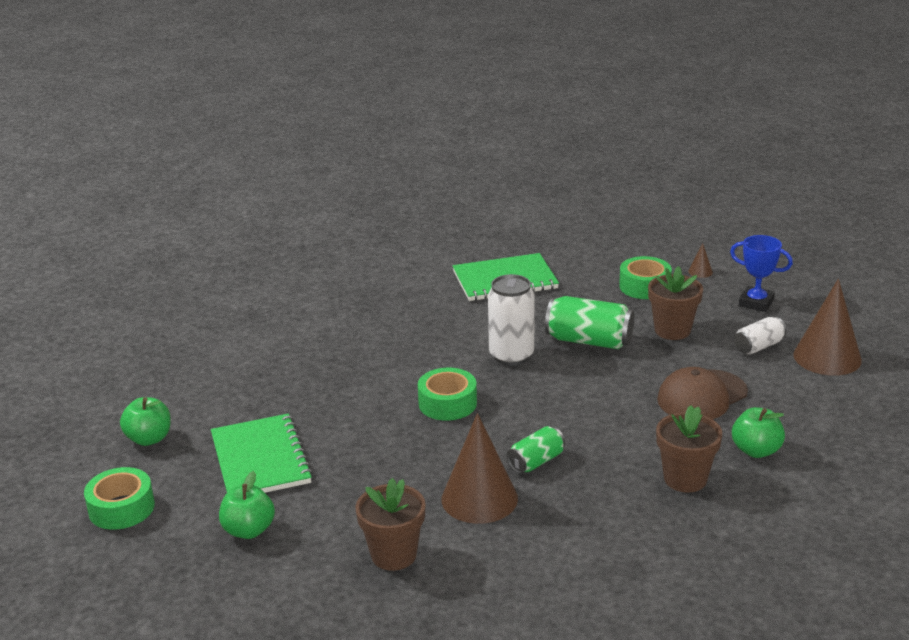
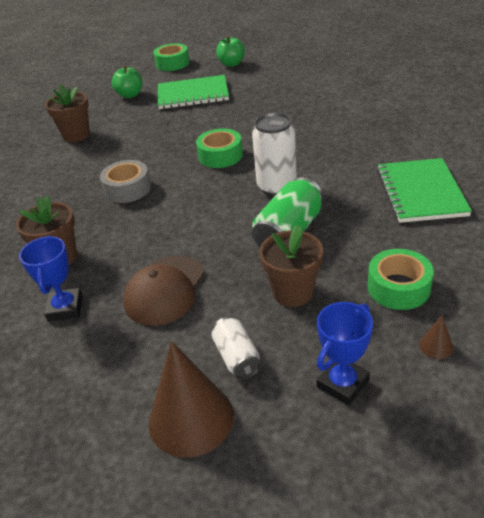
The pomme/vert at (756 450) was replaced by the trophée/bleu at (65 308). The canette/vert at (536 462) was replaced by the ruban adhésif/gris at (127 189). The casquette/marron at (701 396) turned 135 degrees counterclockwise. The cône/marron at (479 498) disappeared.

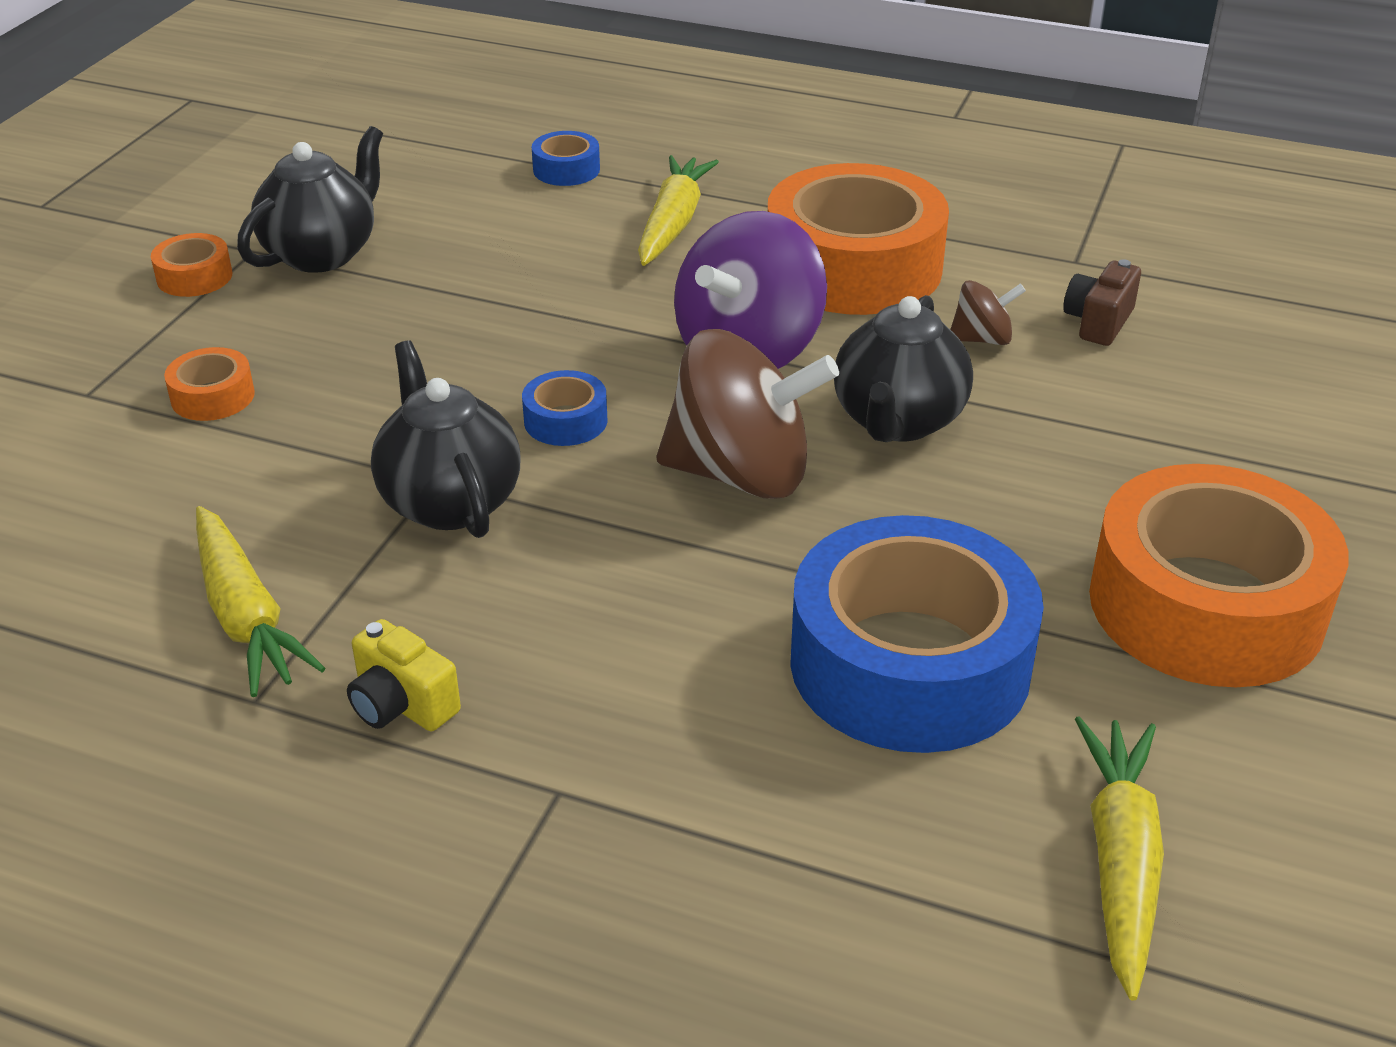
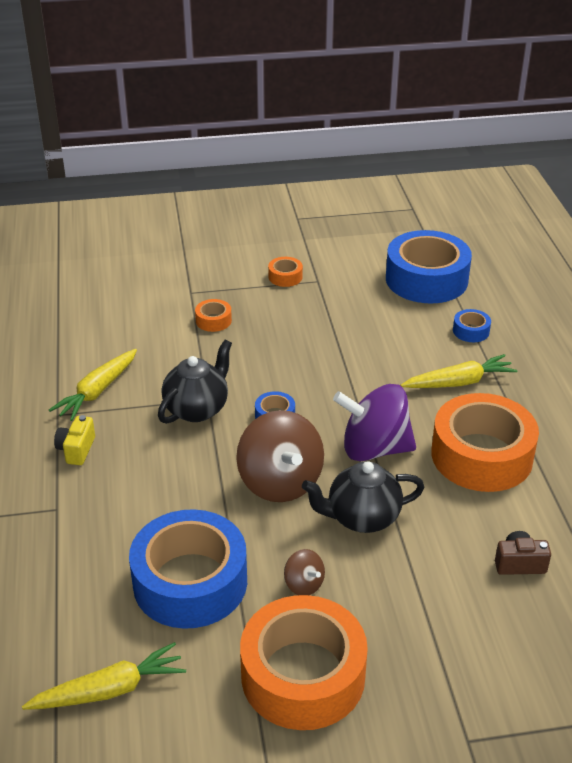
The toupie/marron moved from (982 339) to (304 584). The ruban adhésif/bleu at (426 279) appeared. The théière/noir at (322 254) disappeared.

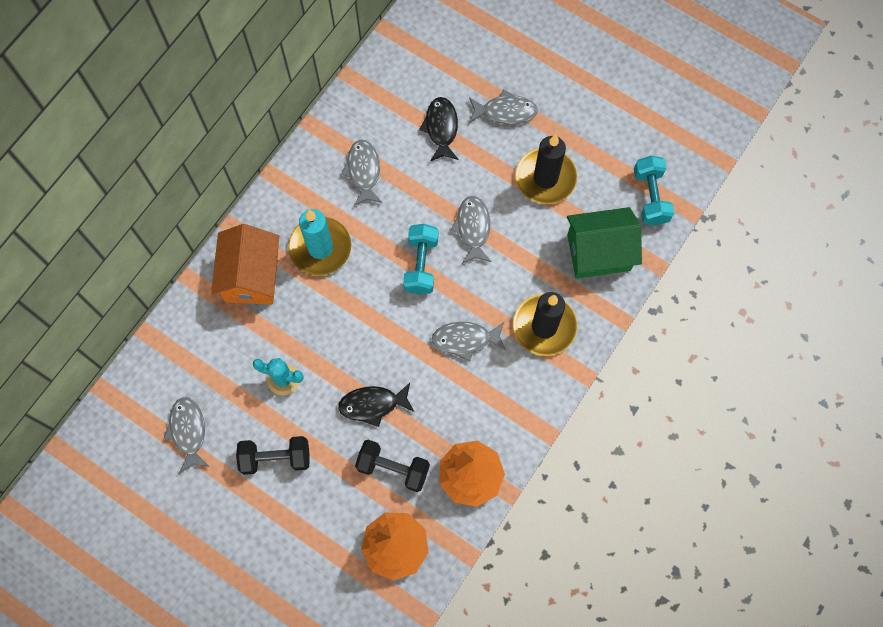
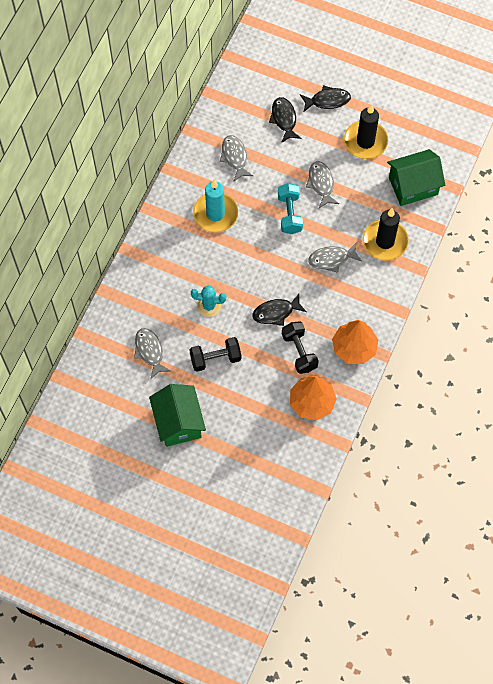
The maison/vert at (178 422) appeared. The haltère/noir at (393 468) turned 60 degrees clockwise. The poisson/gris at (505 111) became the poisson/noir at (327 100). The maison/orange at (251 276) disappeared. The haltère/turquoise at (650 197) disappeared.

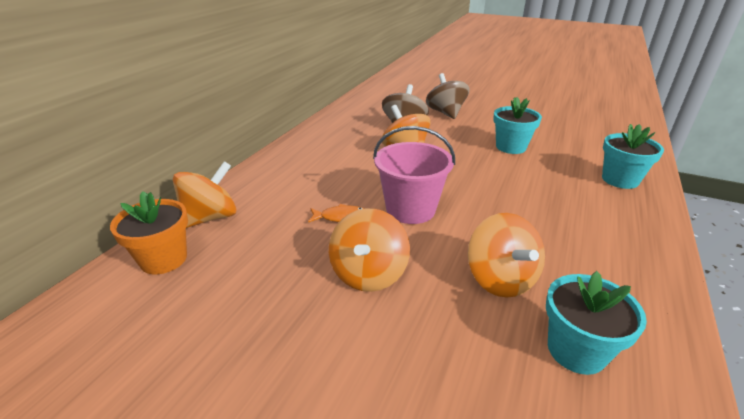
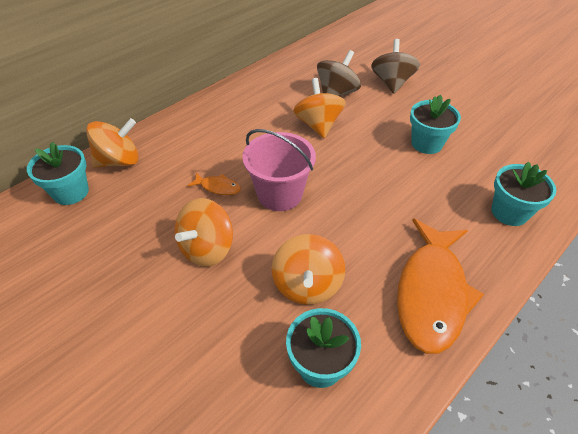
The pot de fleurs/orange at (164 259) became the pot de fleurs/turquoise at (71 192). The poisson/orange at (431 293) appeared.

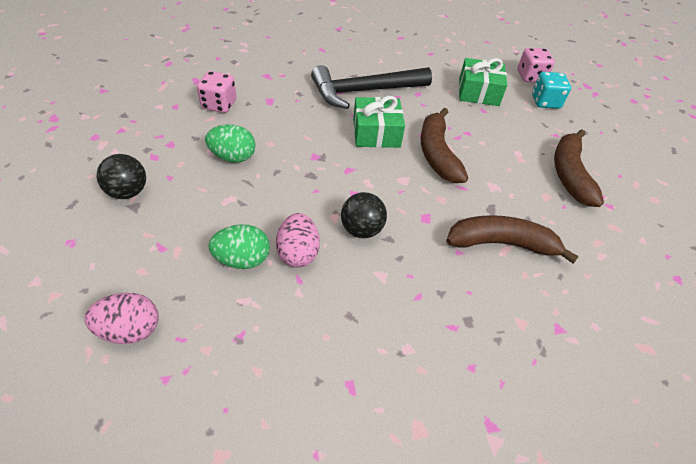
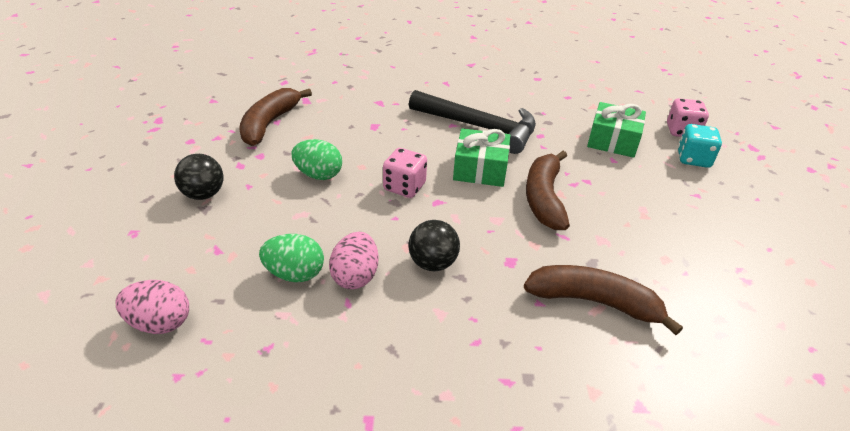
The banane/marron moved from (569 174) to (269 124). The dé/rose moved from (219 105) to (404 187). The marteau/noir at (364 91) turned 150 degrees counterclockwise.

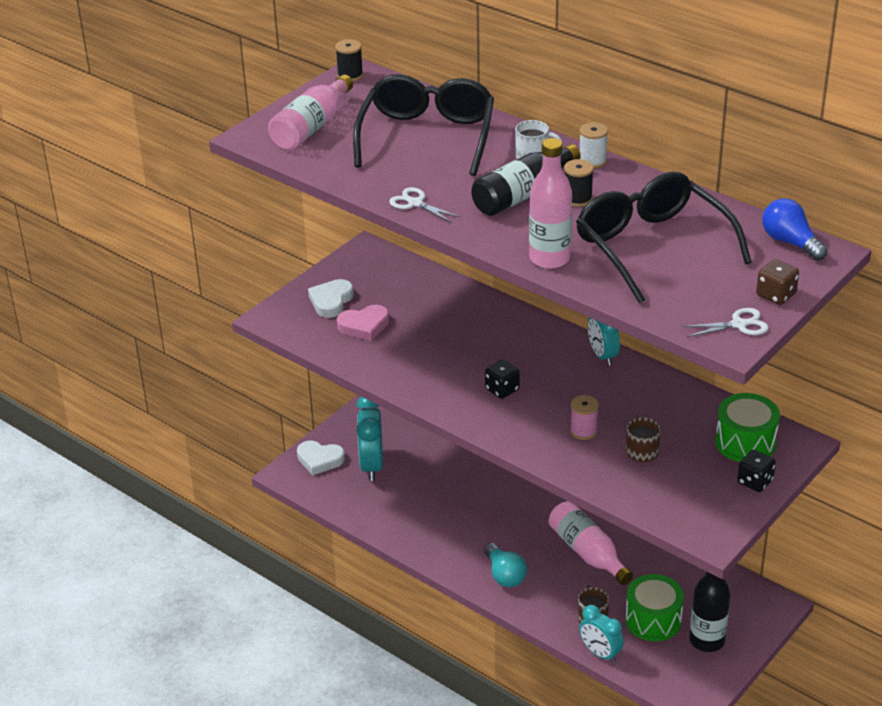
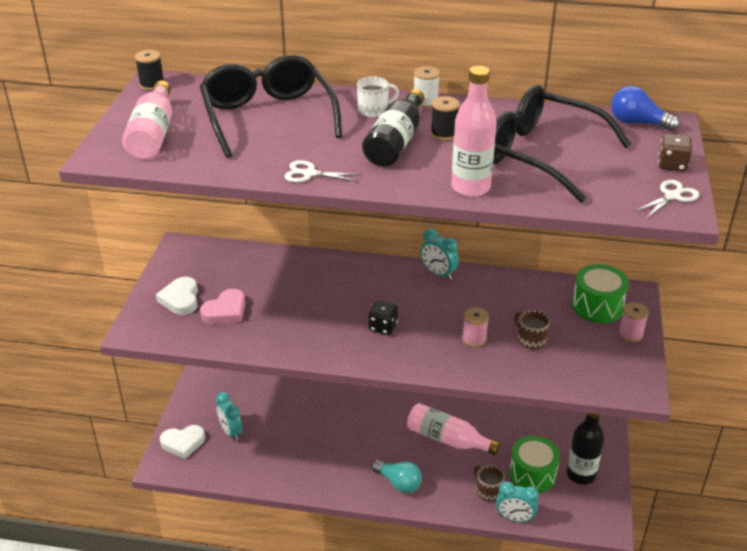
The réveil/turquoise at (372 465) changed to 0.66 times the size. The dé/noir at (755 482) was replaced by the bobine/rose at (630 334).

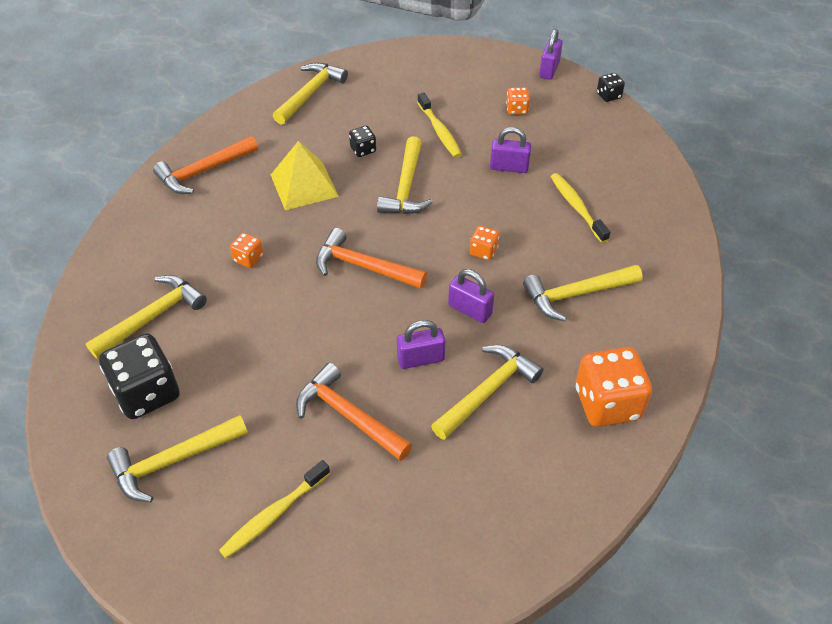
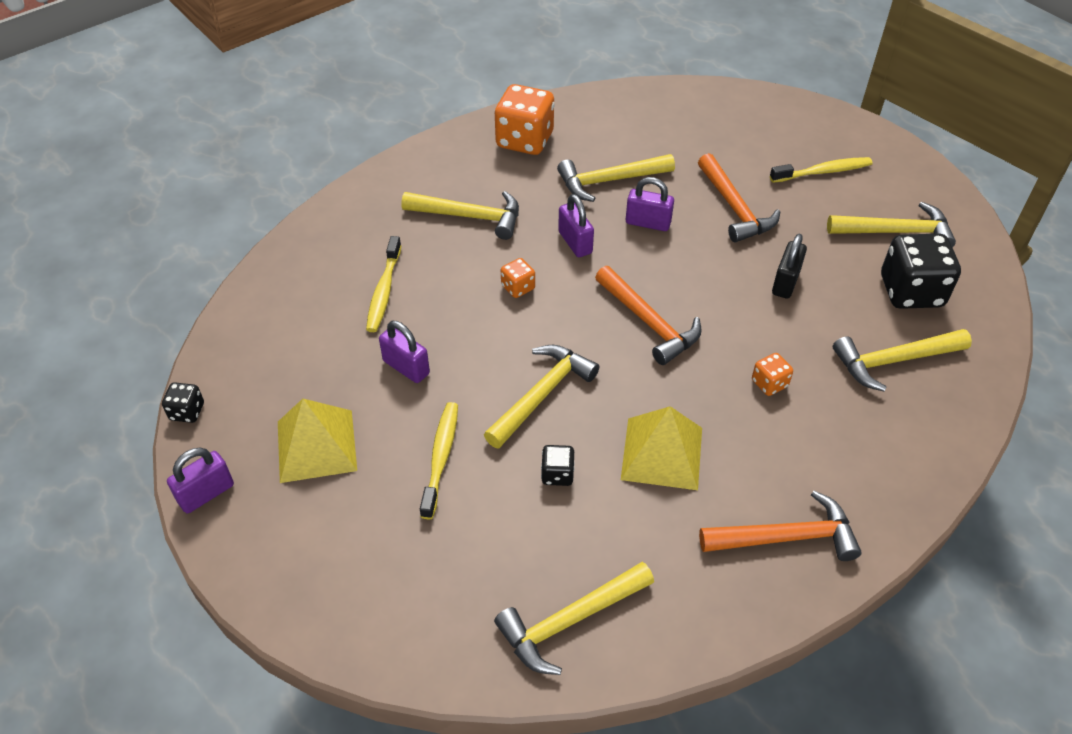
The dé/orange at (517 109) was replaced by the pyramide/jaune at (316 445). The cadenas/noir at (785 282) appeared.

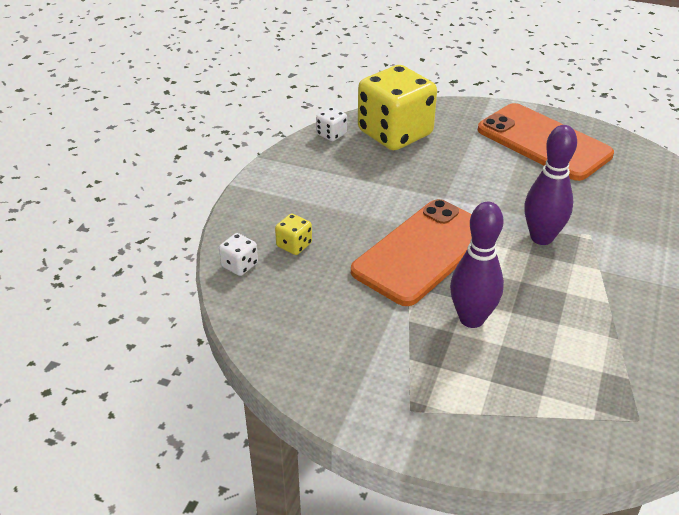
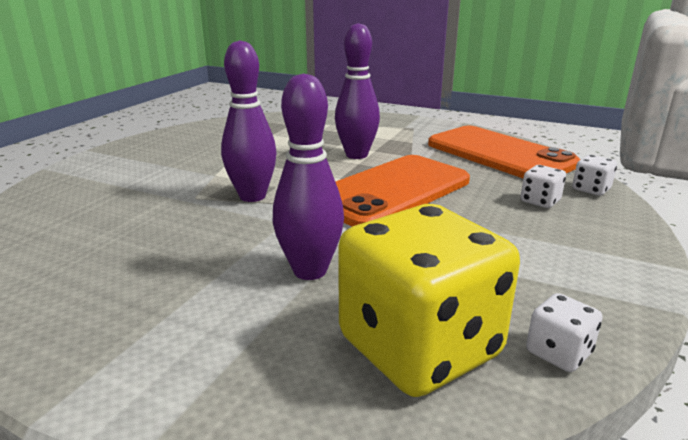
The quille/violet at (310 271) appeared. The téléphone/orange moved from (543 142) to (499 154). The dé/jaune at (294 245) became the dé/blanc at (540 201).

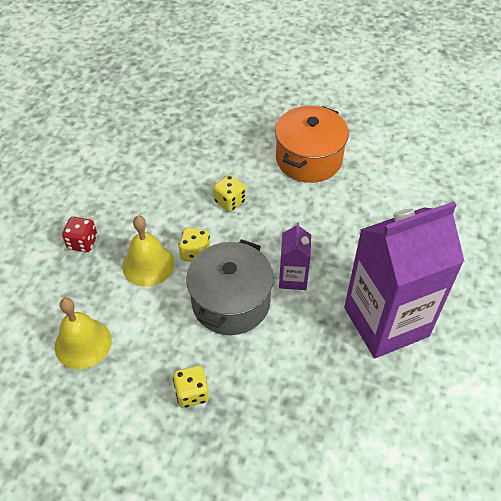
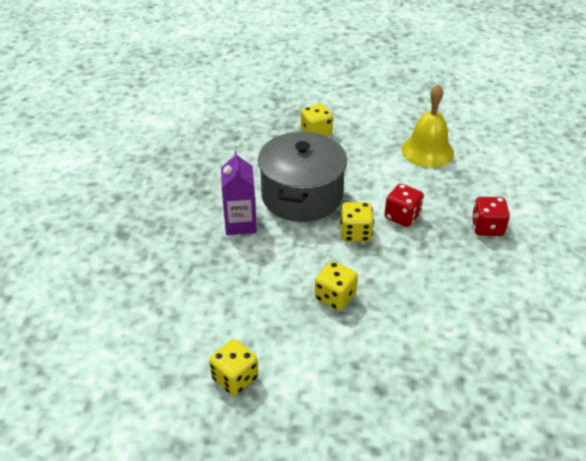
The marmite/orange at (309 159) was replaced by the dé/jaune at (235 378). The cloche/jaune at (148 264) was replaced by the dé/rouge at (402 216). The brique de lait/violet at (386 322) disappeared.

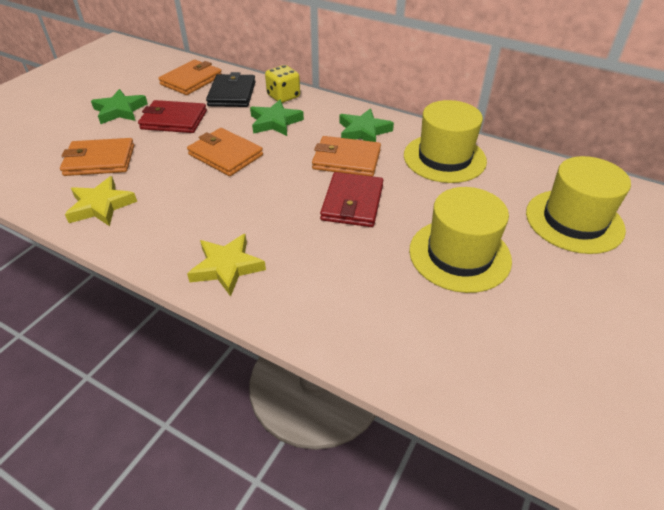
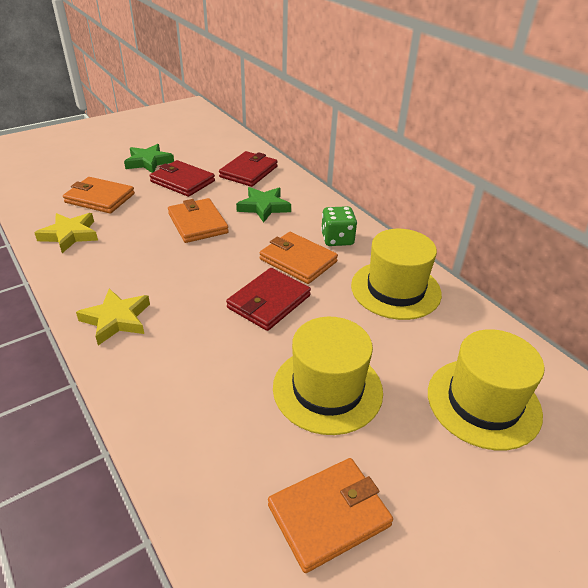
The portefeuille/noir at (232 94) became the portefeuille/rouge at (249 172). The portefeuille/orange moved from (191 80) to (329 515). The étoile/vert at (363 131) was replaced by the dé/vert at (337 239). The dé/jaune at (283 96) disappeared.

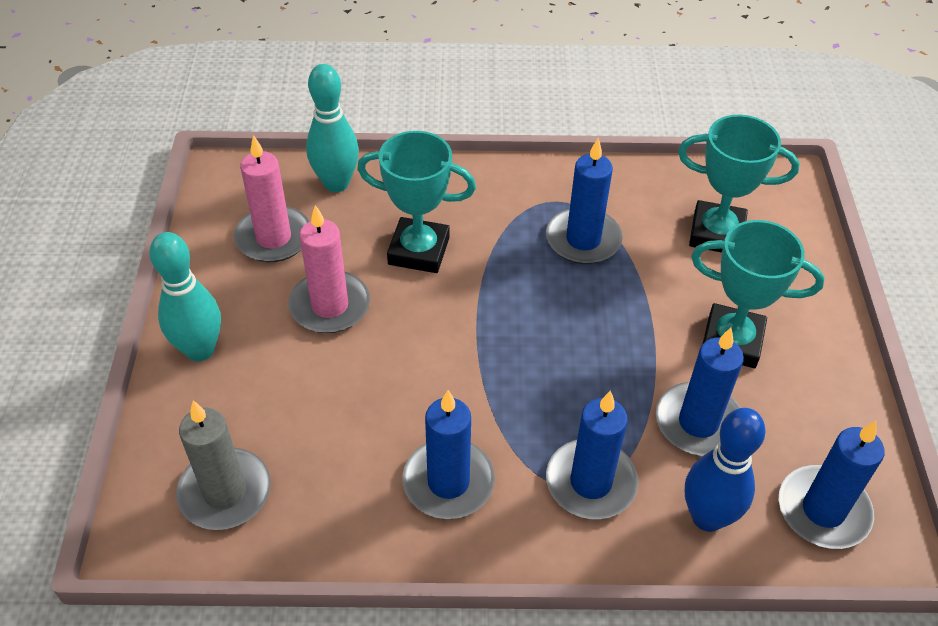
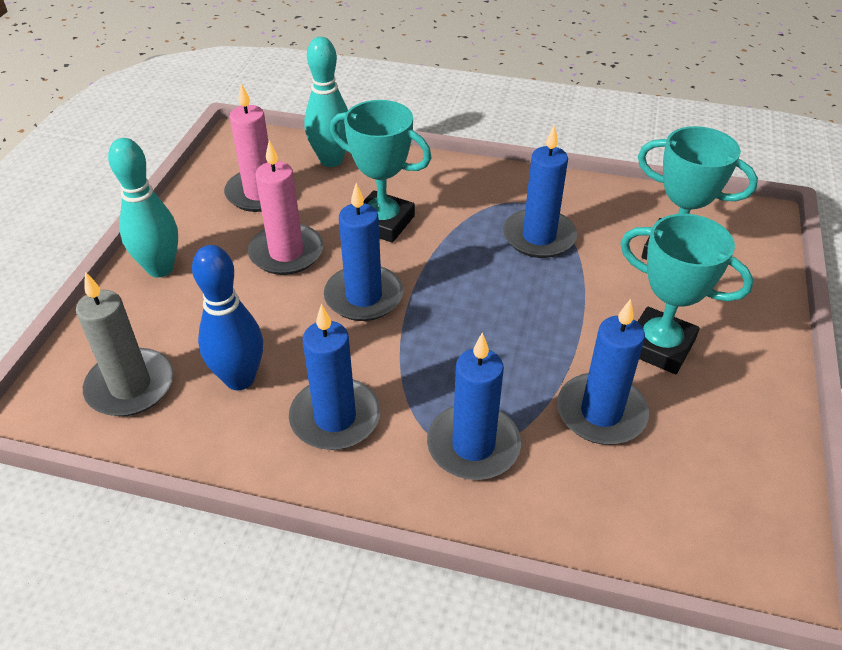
The quille/bleu moved from (707 517) to (240 379). The bougie/bleu moved from (823 510) to (364 296).

